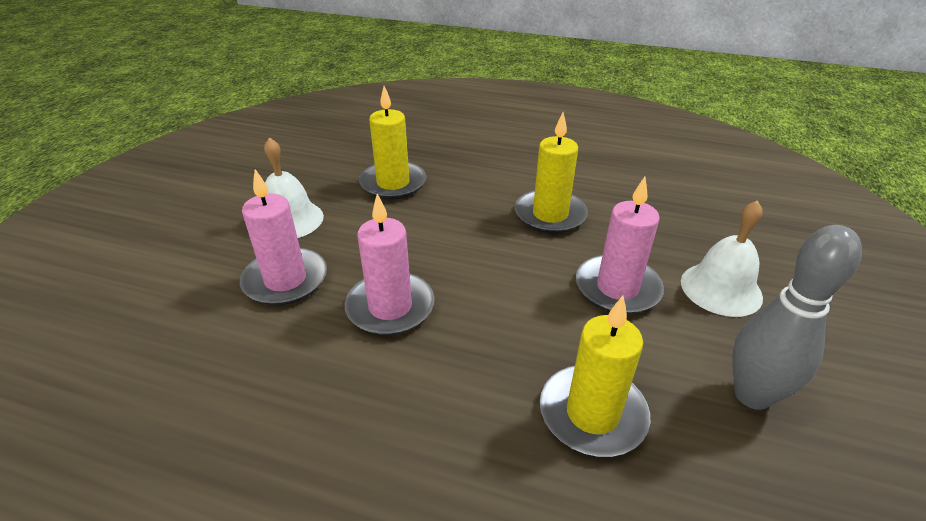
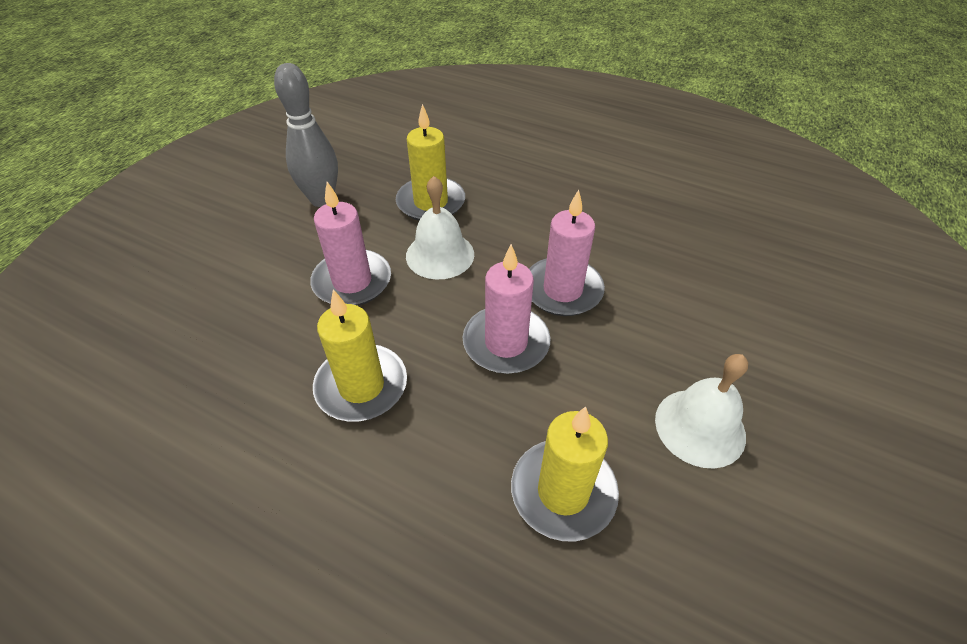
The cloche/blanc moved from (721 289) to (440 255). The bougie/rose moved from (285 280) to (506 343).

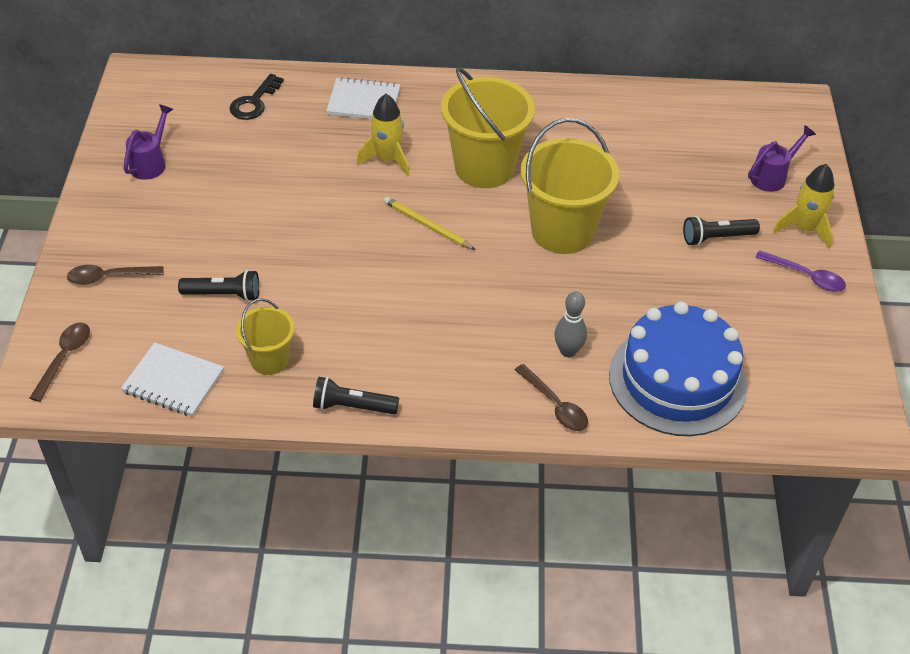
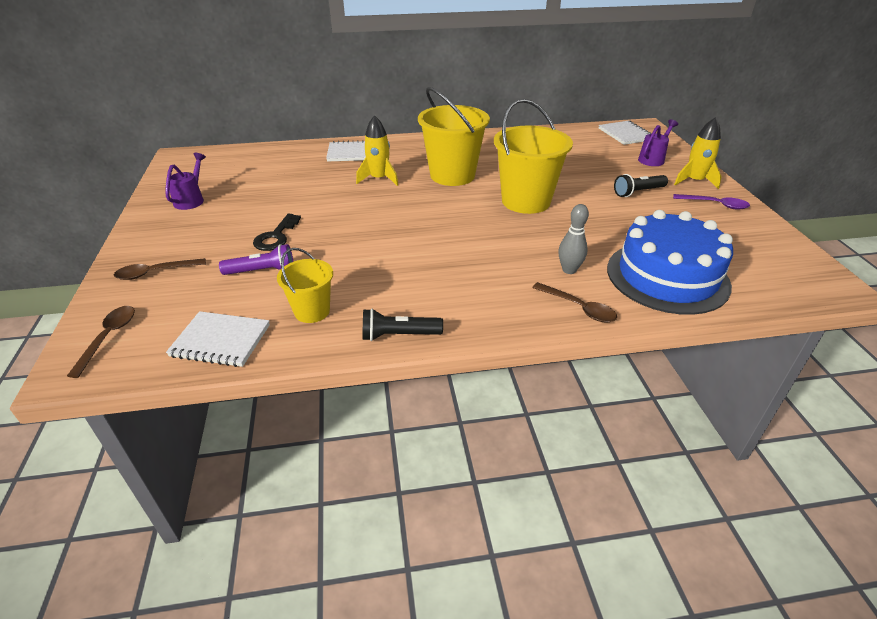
The lampe de poche/noir at (224 294) became the lampe de poche/violet at (262 271). The clé/noir moved from (254 102) to (276 236). The carnet/blanc at (625 134) appeared. The crayon/jaune at (427 226) disappeared.

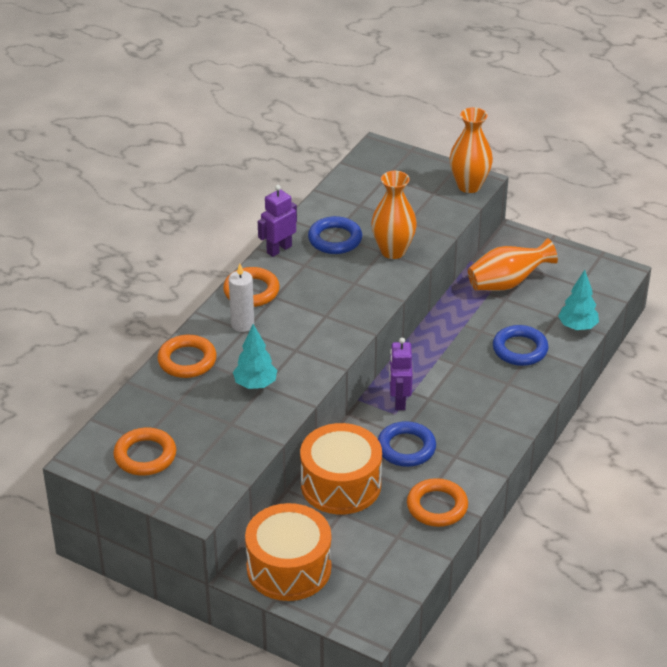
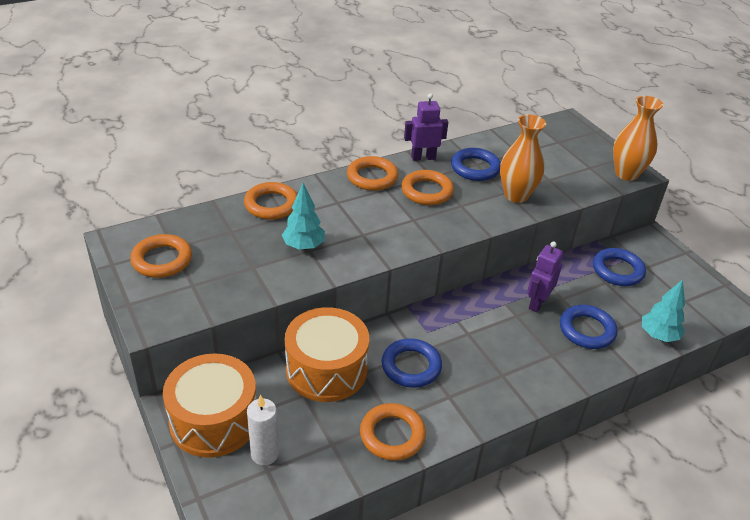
The bougie/blanc moved from (242 324) to (264 454). The anneau/orange at (427 191) appeared. The robot/violet moved from (399 401) to (537 303). The vase/orange at (507 283) was replaced by the anneau/bleu at (617 270).

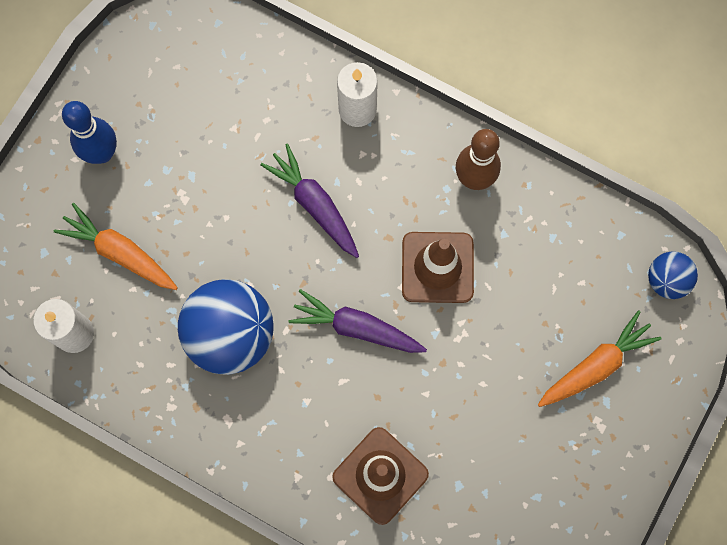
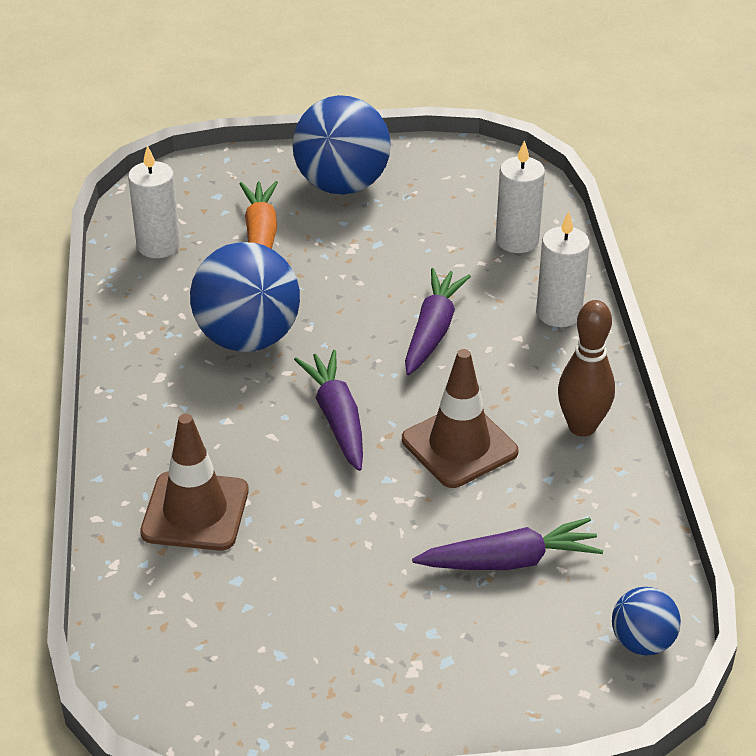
The quille/bleu at (102 153) was replaced by the balle/bleu at (342 185). The carotte/violet at (509 561) appeared. The bougie/blanc at (517 240) appeared. The carotte/orange at (596 365) disappeared.

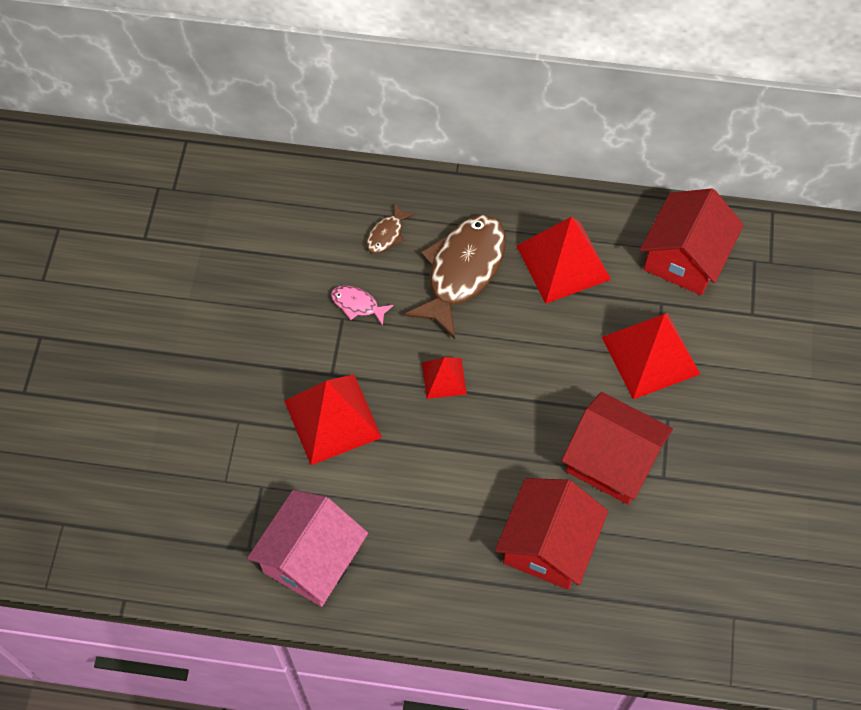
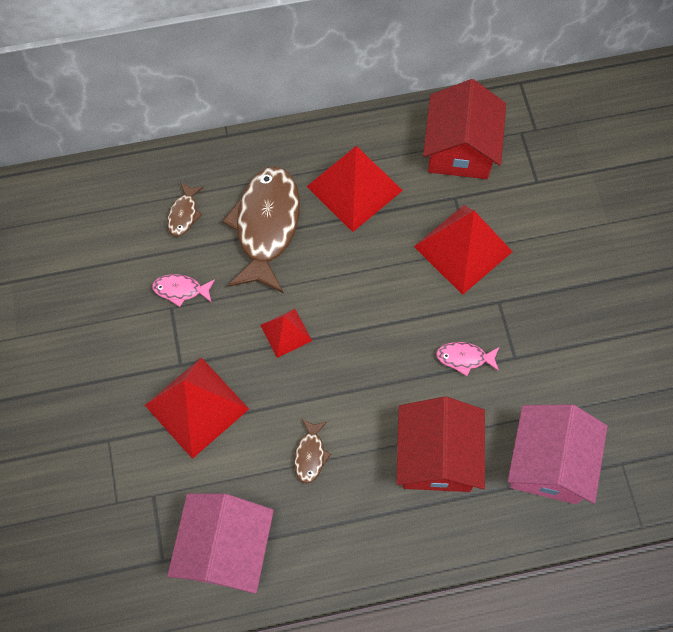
The poisson/marron at (310 454) appeared. The maison/rouge at (612 461) was replaced by the poisson/rose at (464 358). The maison/rose at (549 463) appeared.

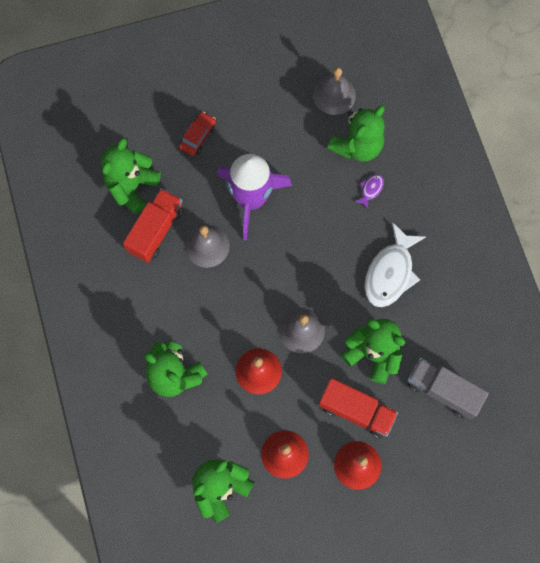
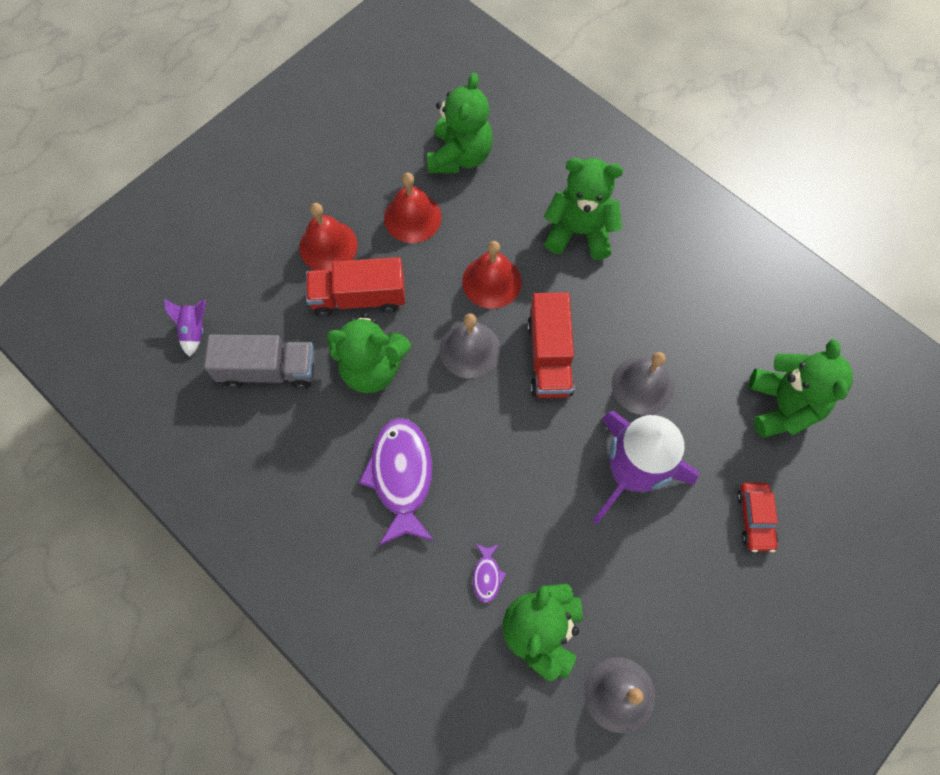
The fusée/violet at (194 330) appeared. The poisson/blanc at (390 272) became the poisson/violet at (401 477). The camion/rouge moved from (156 230) to (549 357).

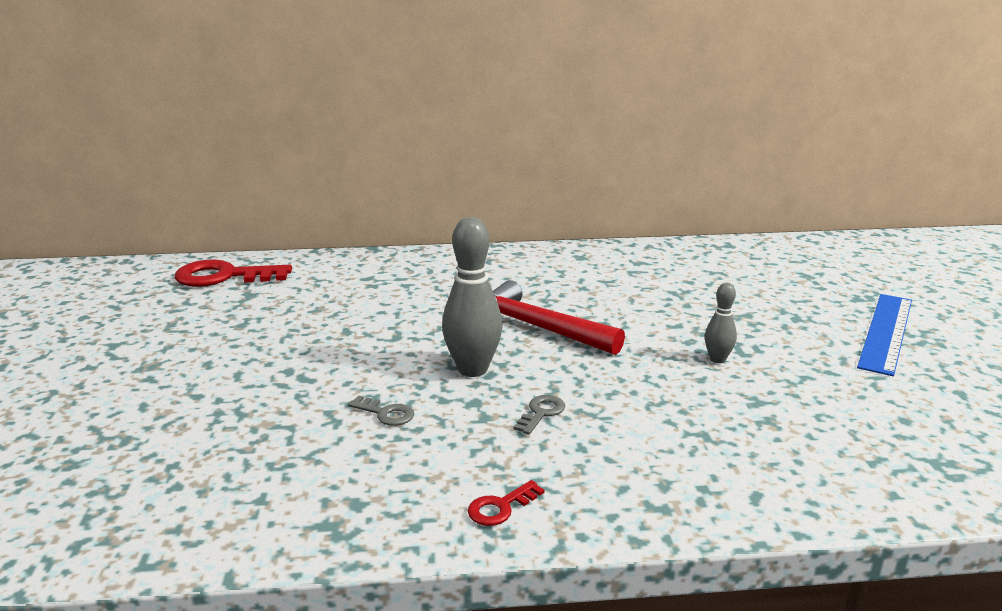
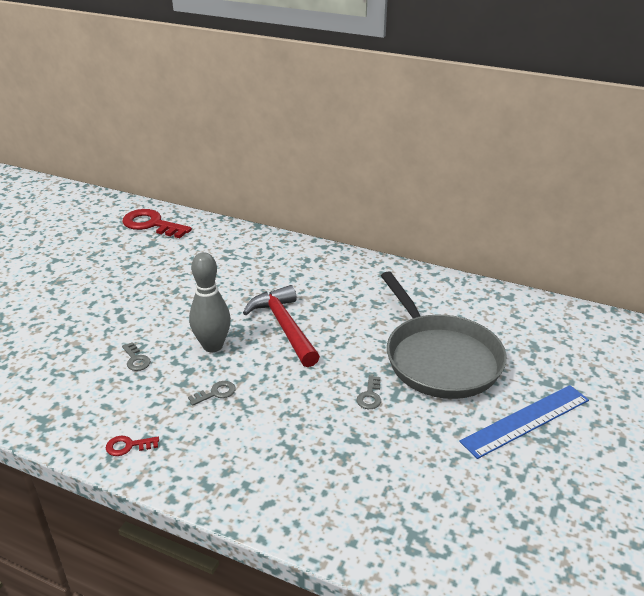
The quille/gris at (717 359) was replaced by the clé/gris at (370 396). The poêle/gris at (439 359) appeared.

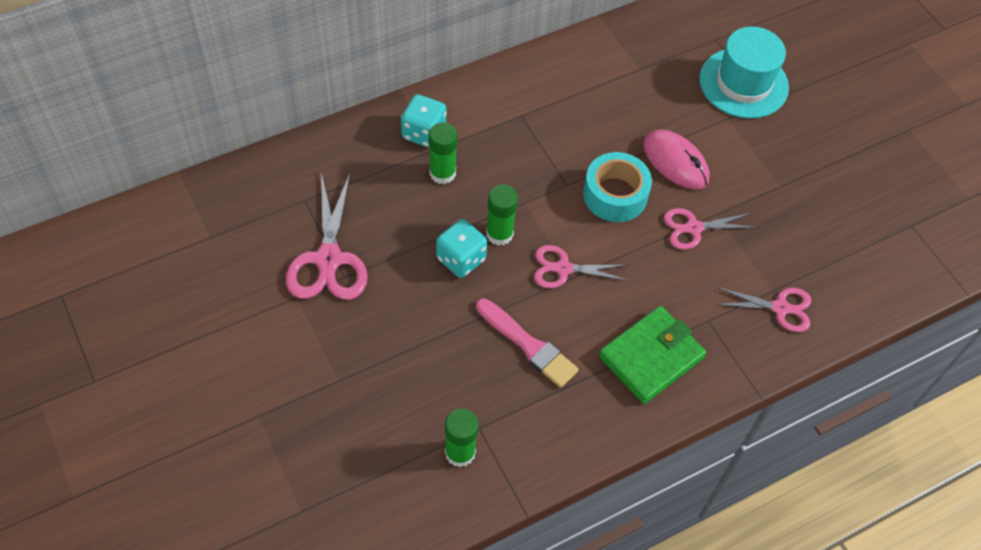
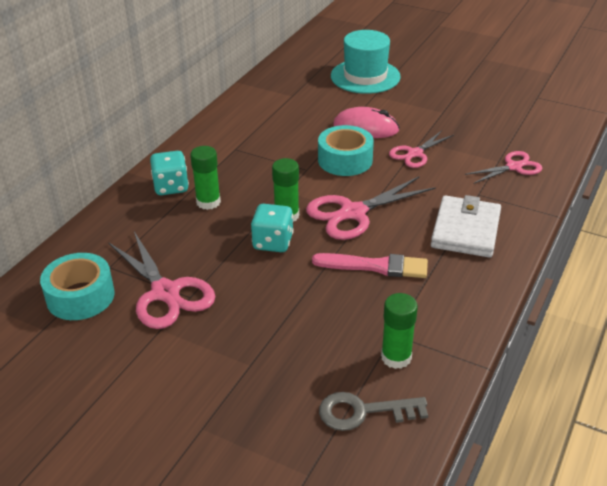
The ruban adhésif/turquoise at (80 296) appeared. The ciseaux/rose at (563 268) changed to 1.61 times the size. The clé/gris at (364 412) appeared. The portefeuille/vert at (651 357) became the portefeuille/blanc at (465 230).

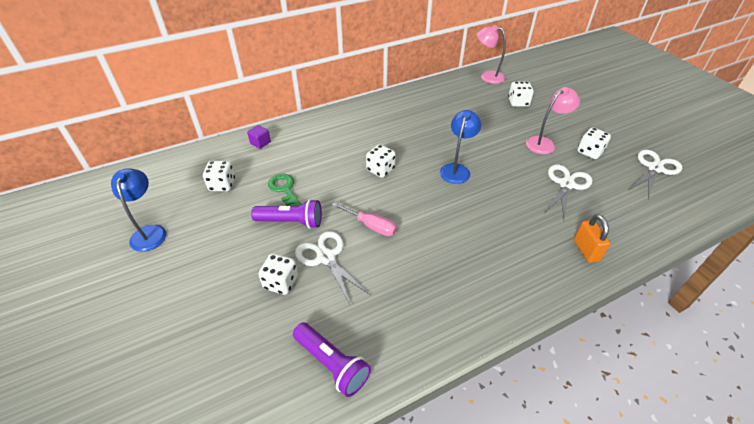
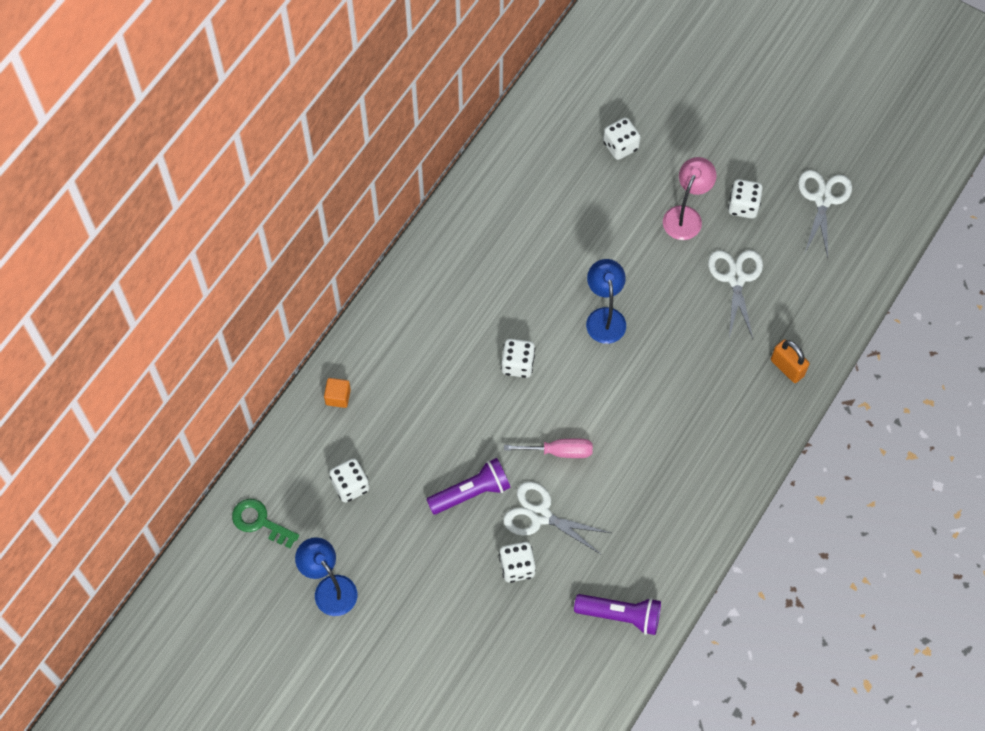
The clé/vert moved from (284 189) to (260 522). The cube/violet at (260 143) became the cube/orange at (338 397). The lampe/rose at (487 76) disappeared.

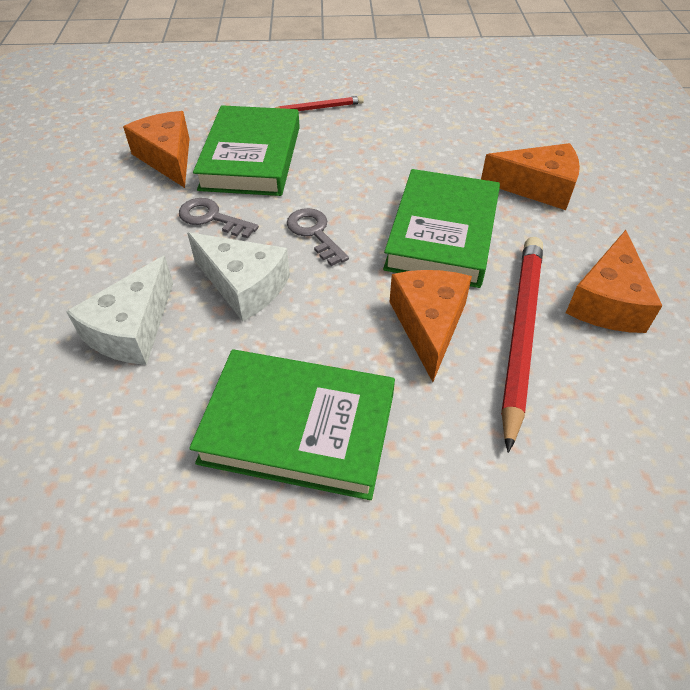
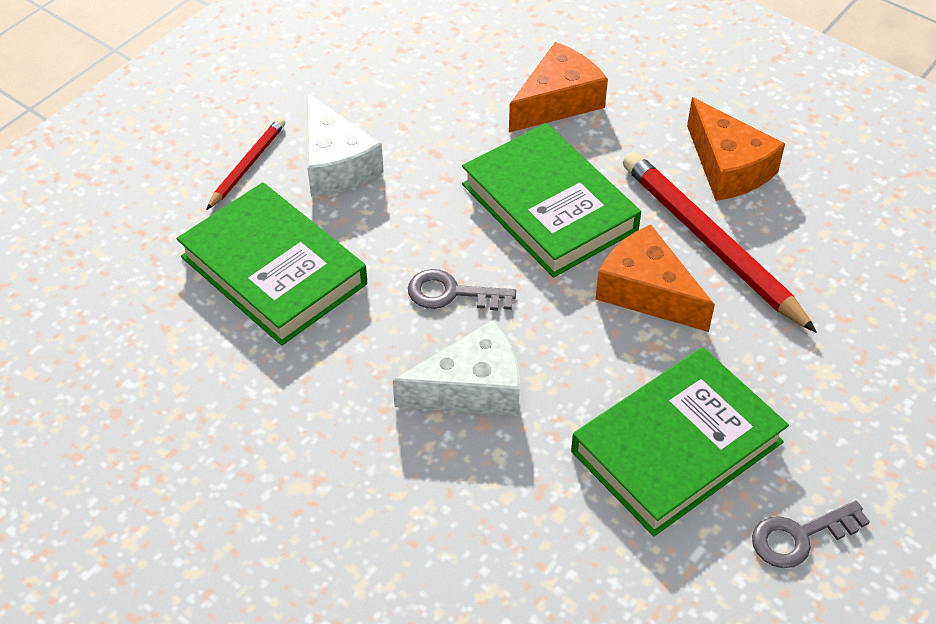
The fromage/blanc moved from (132 329) to (335 164). The clé/gris moved from (211 218) to (799 537). The fromage/orange at (168 158) disappeared.

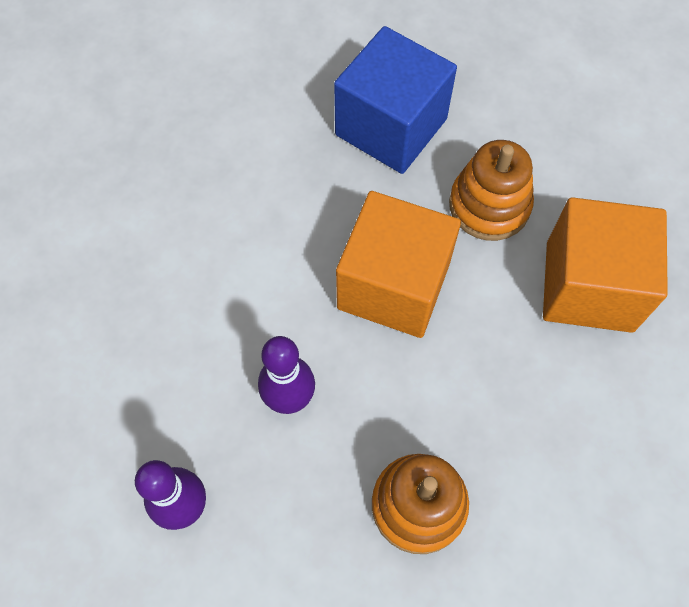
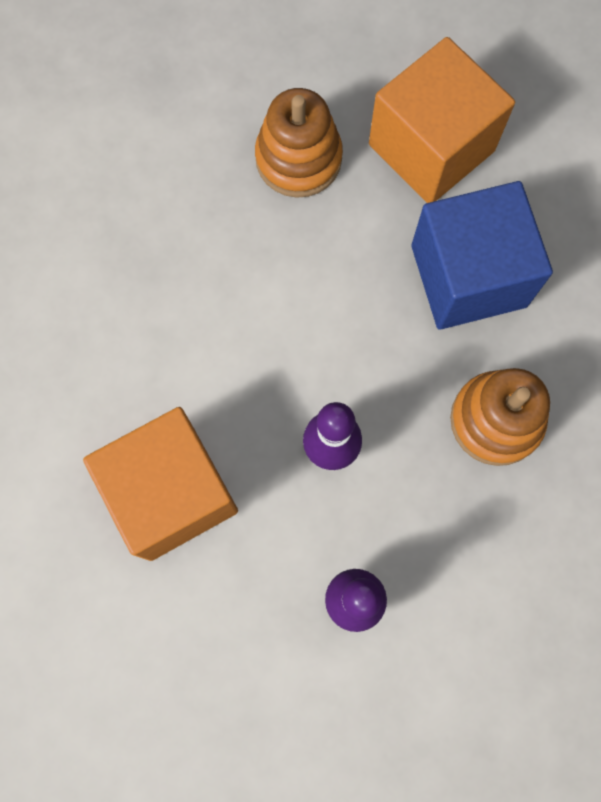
The cube/orange moved from (393 285) to (171 493). The cube/bleu moved from (391 127) to (468 276).

